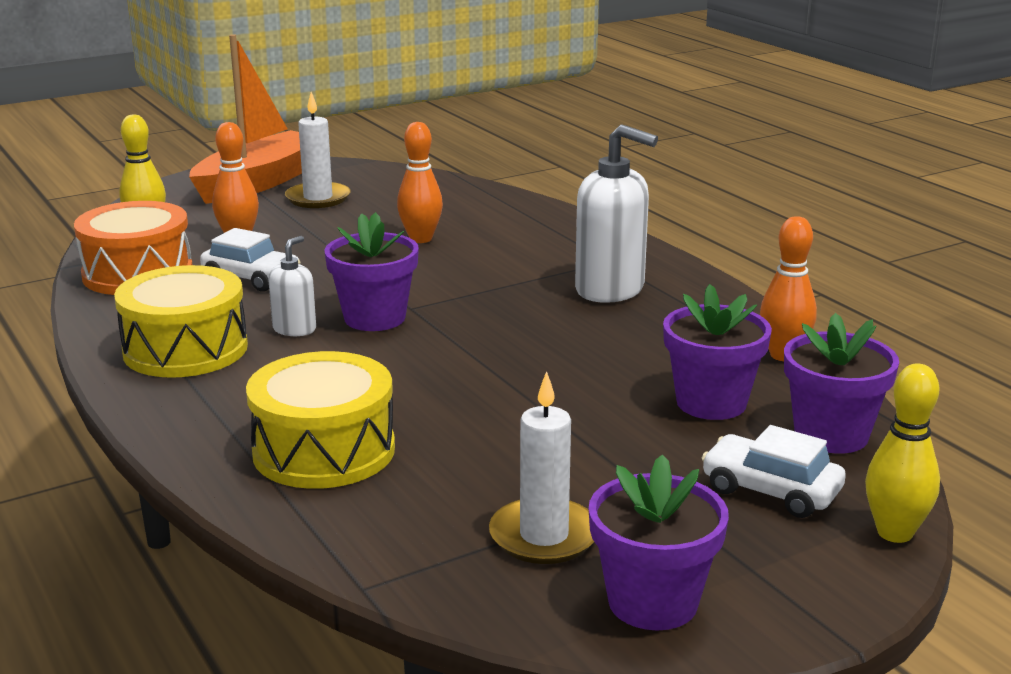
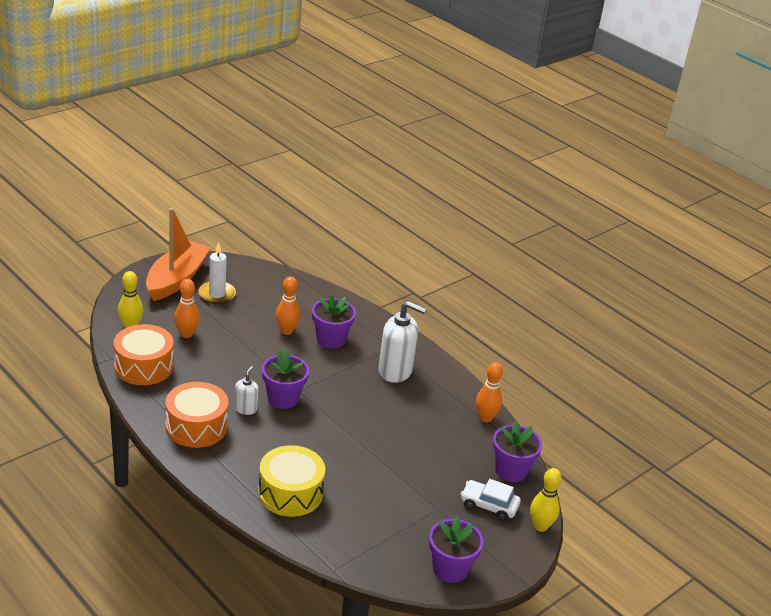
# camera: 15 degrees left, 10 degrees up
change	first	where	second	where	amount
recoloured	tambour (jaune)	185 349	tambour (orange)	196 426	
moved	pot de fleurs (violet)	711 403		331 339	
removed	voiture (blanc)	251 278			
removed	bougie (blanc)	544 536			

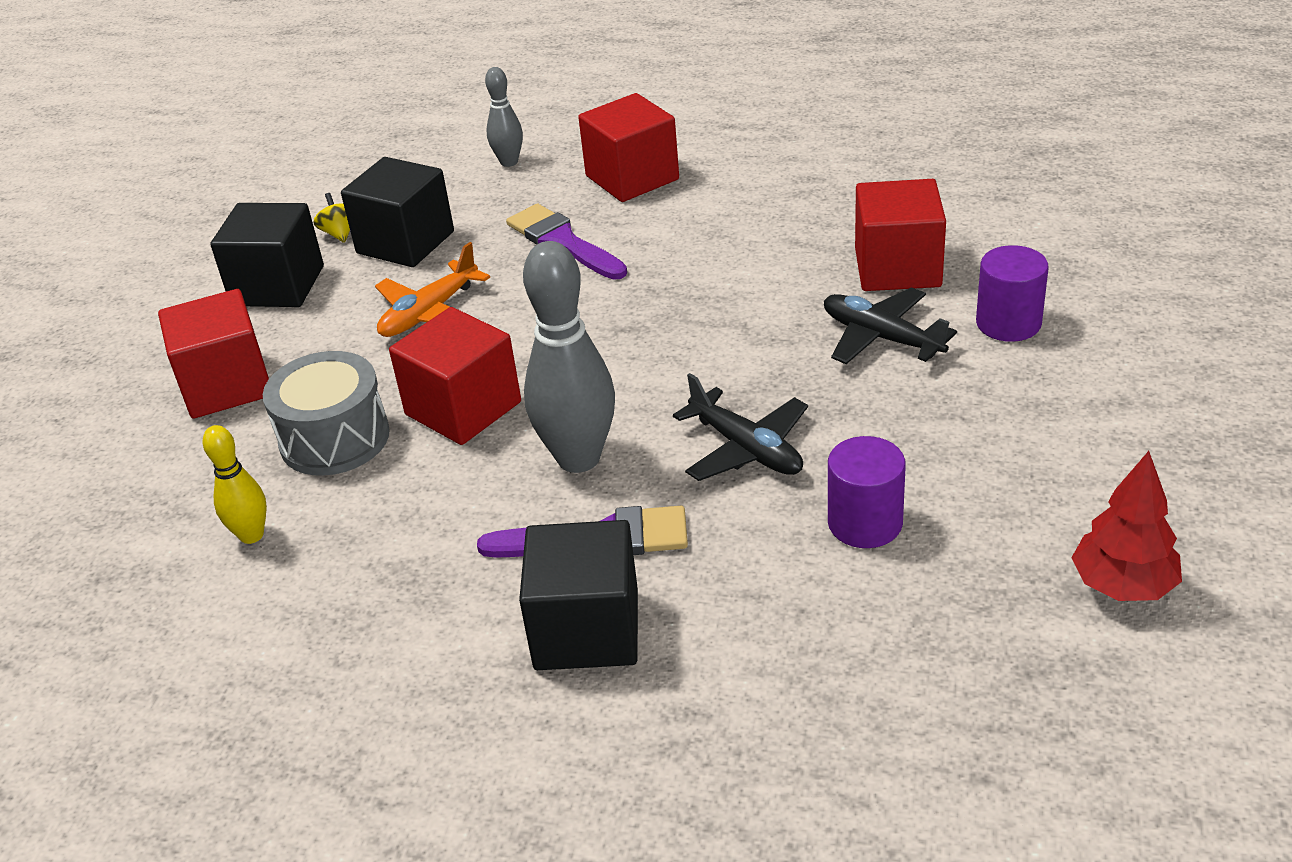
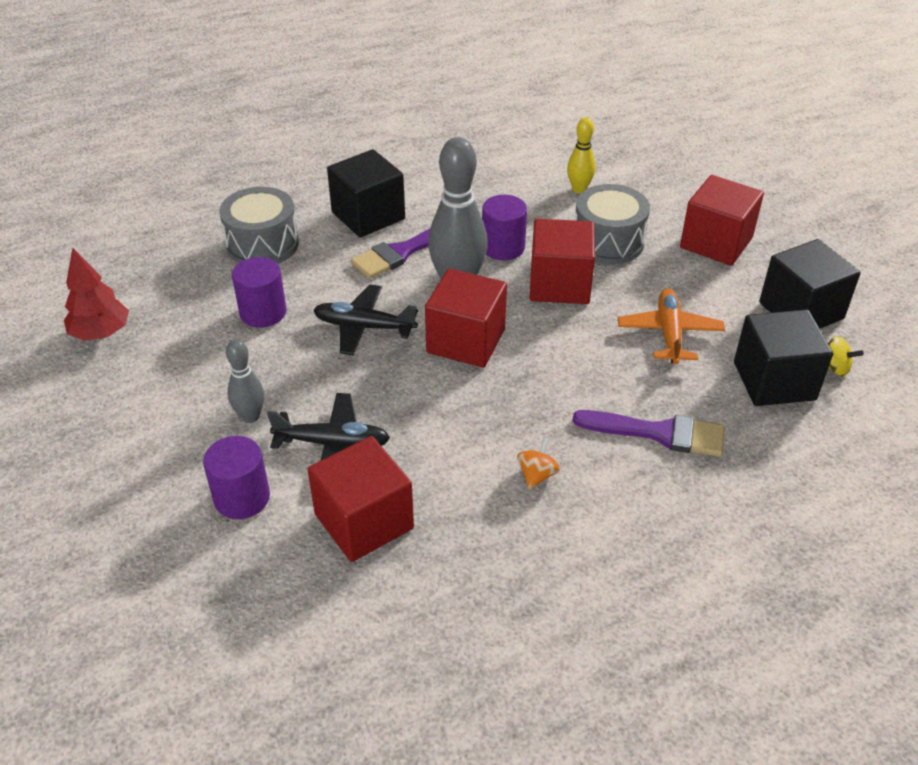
# camera: 140 degrees right, 5 degrees up
change	first	where	second	where	amount
added			tambour (gris)	262 244	
moved	quille (gris)	509 162		250 416	
moved	cube (rouge)	632 178		466 341	
added			cylindre (violet)	503 247	
added			toupie (orange)	537 475	

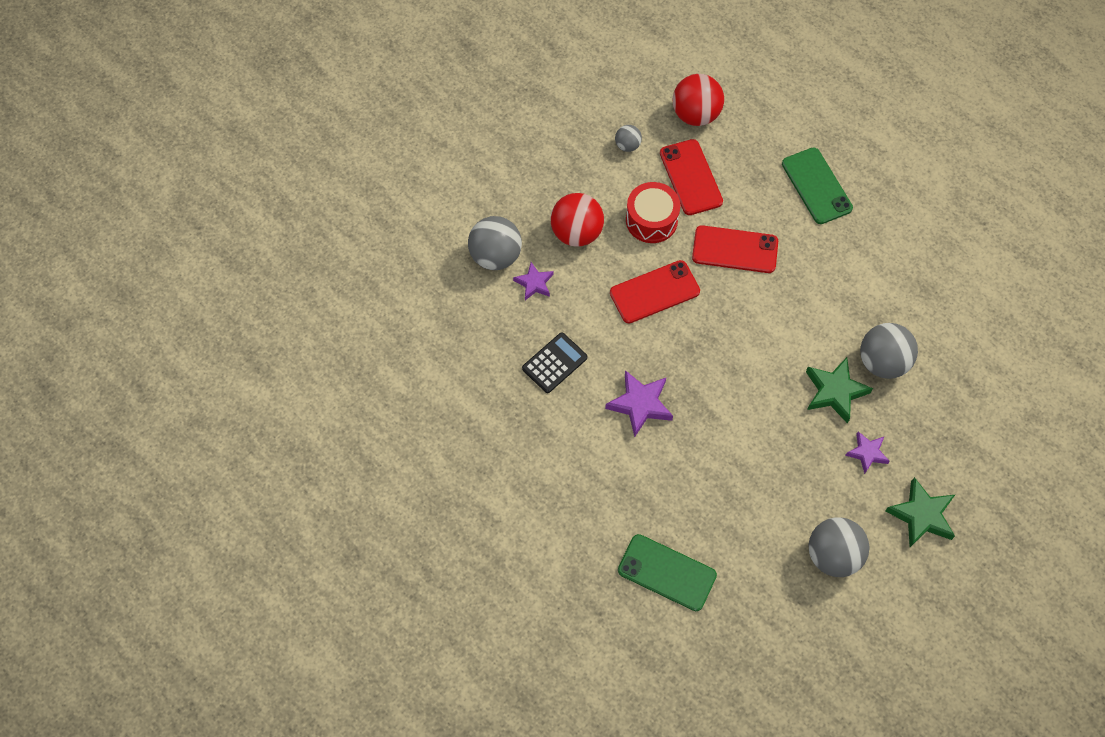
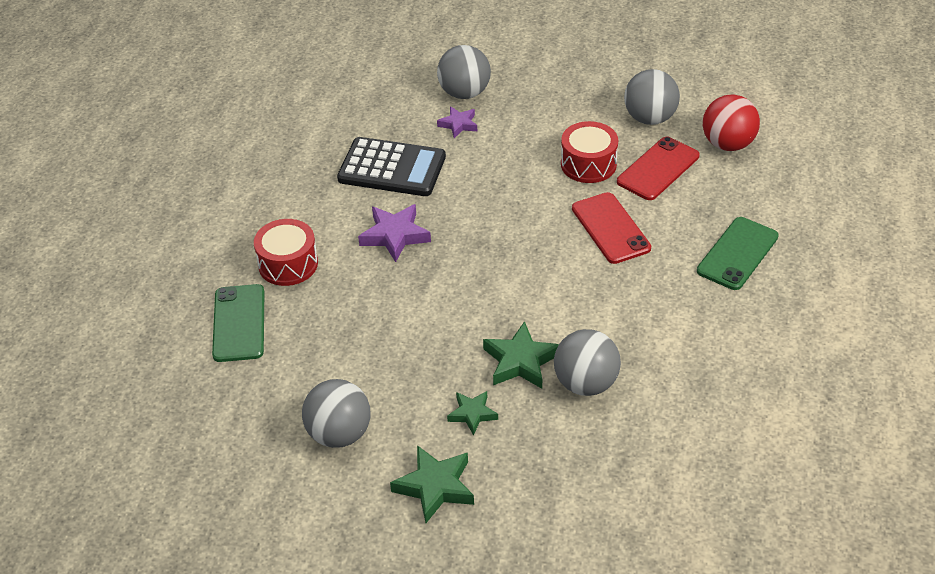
# camera: 60 degrees right, 20 degrees down
change	first	where	second	where	amount
added			tambour (rouge)	288 264	
resized	calculatrice (noir)	554 363		392 168	x1.66
recoloured	étoile (violet)	867 453	étoile (vert)	472 414	
resized	balle (gris)	627 145		650 118	x1.93
removed	balle (rouge)	576 233			
removed	téléphone (rouge)	654 292			

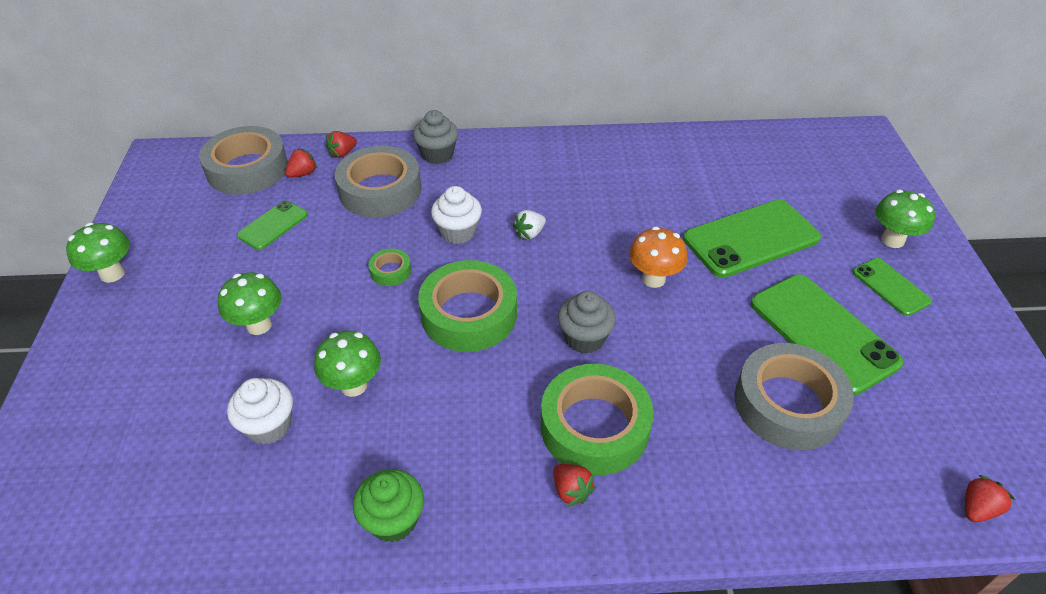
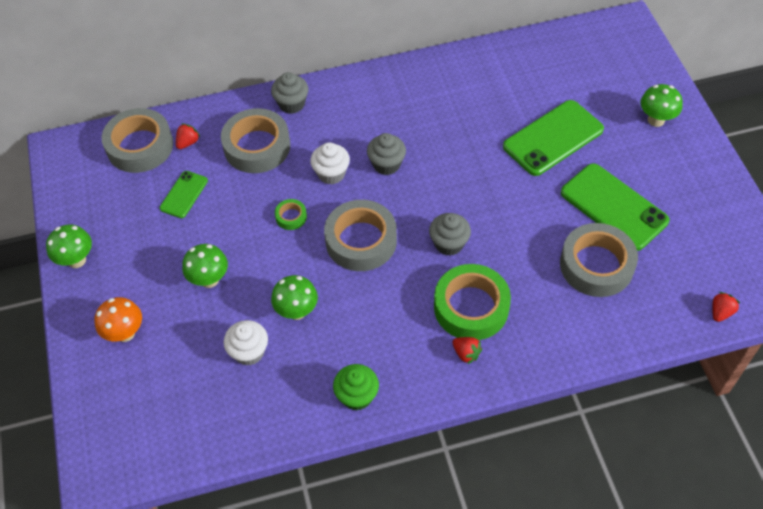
# camera: 10 degrees left, 10 degrees up
change	first	where	second	where	amount
moved	champignon (orange)	653 279		125 333	
recoloured	ruban adhésif (vert)	469 314	ruban adhésif (gris)	361 241	
replaced	fraise (blanc)	530 233	muffin (gris)	386 164	
removed	fraise (rouge)	342 153			
removed	téléphone (vert)	890 287			

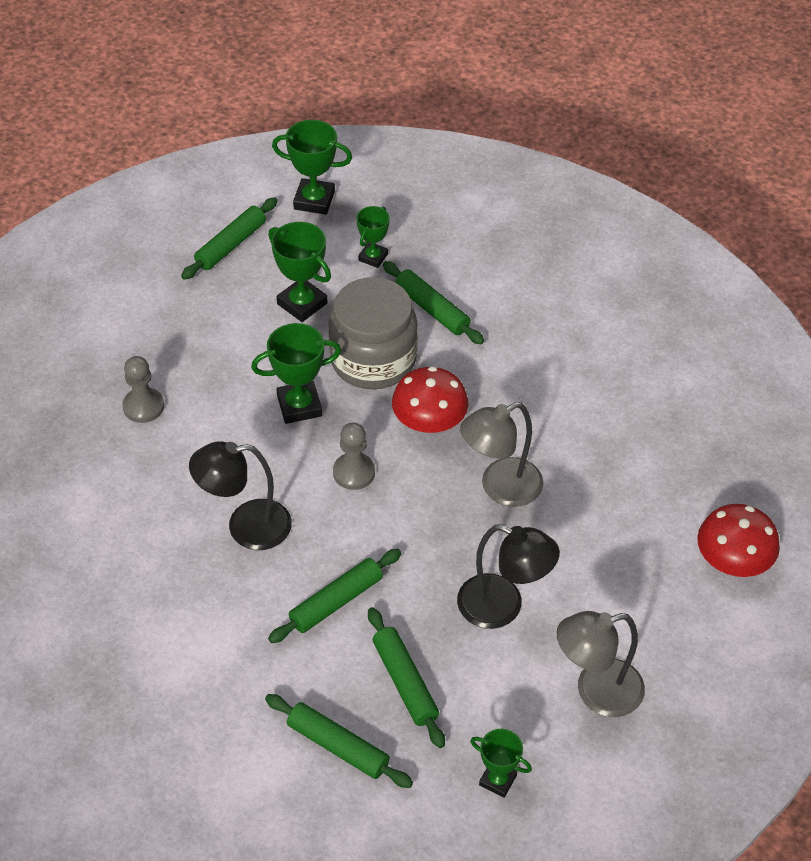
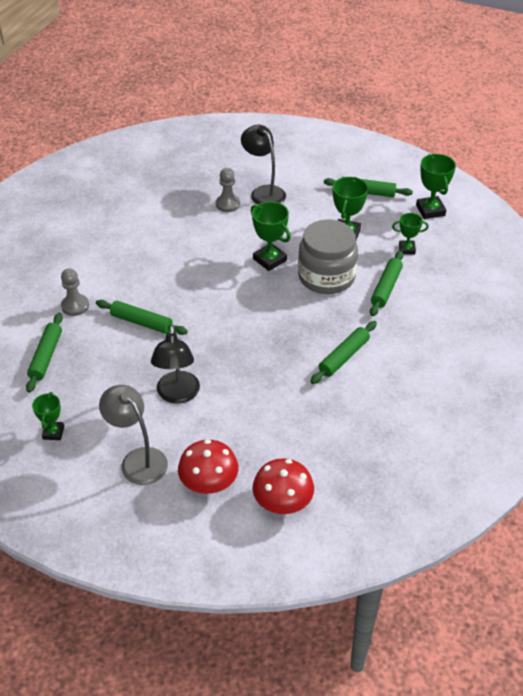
# camera: 65 degrees right, 5 degrees down
change	first	where	second	where	amount
moved	pion (gris)	354 472		75 306	
moved	champignon (rouge)	429 421		209 482	
moved	lampe (noir)	246 527		263 192	
moved	rouleau à pâtisserie (vert)	405 682		344 357	
removed	lampe (gris)	500 488			

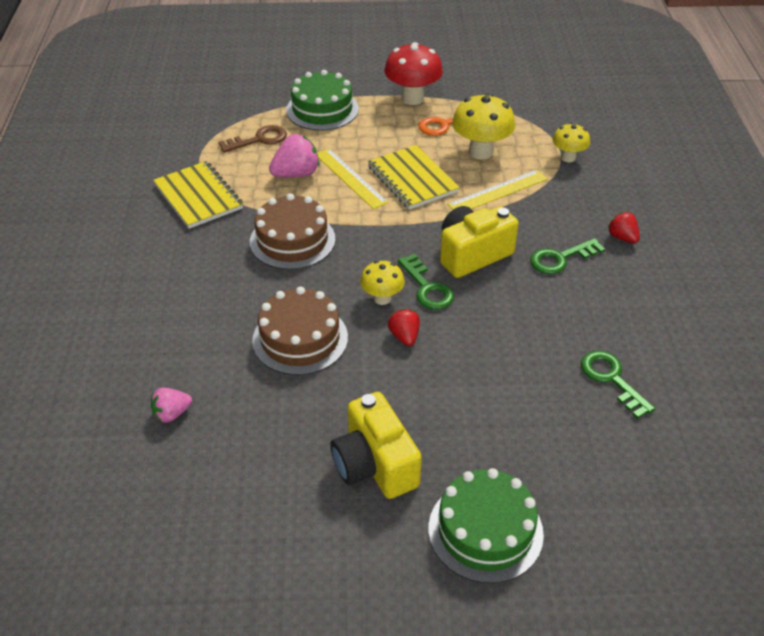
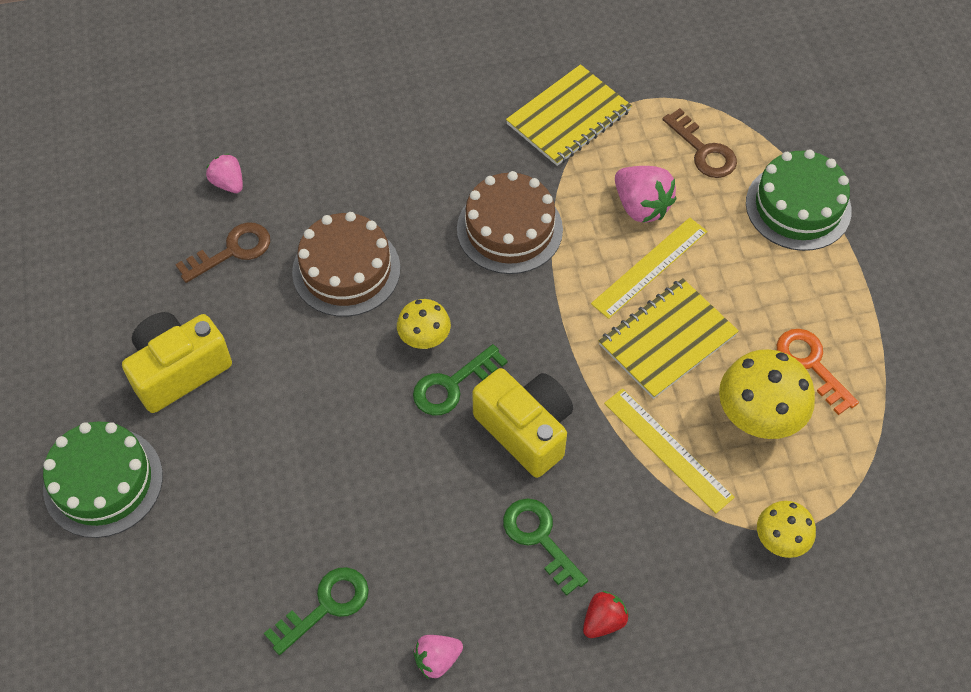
# camera: 80 degrees right, 15 degrees up
change	first	where	second	where	amount
added			clé (marron)	232 251	
added			fraise (rose)	437 659	
removed	champignon (rouge)	412 98			
removed	fraise (rouge)	404 336			

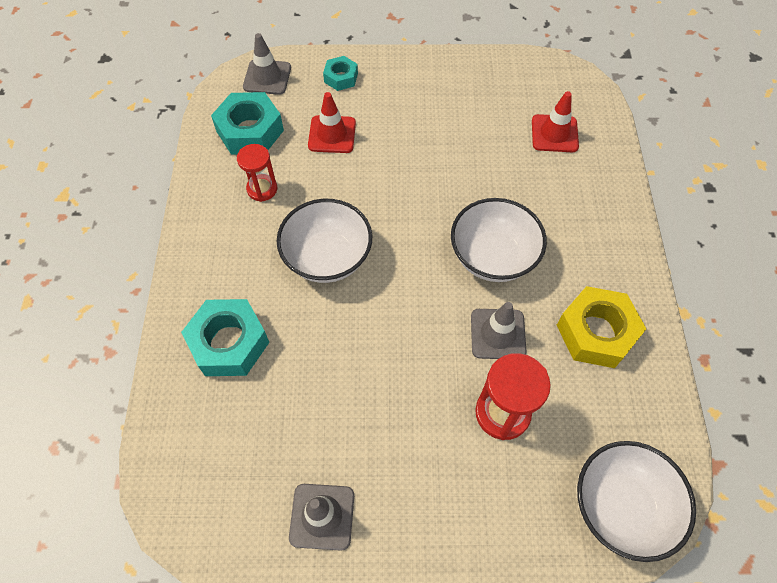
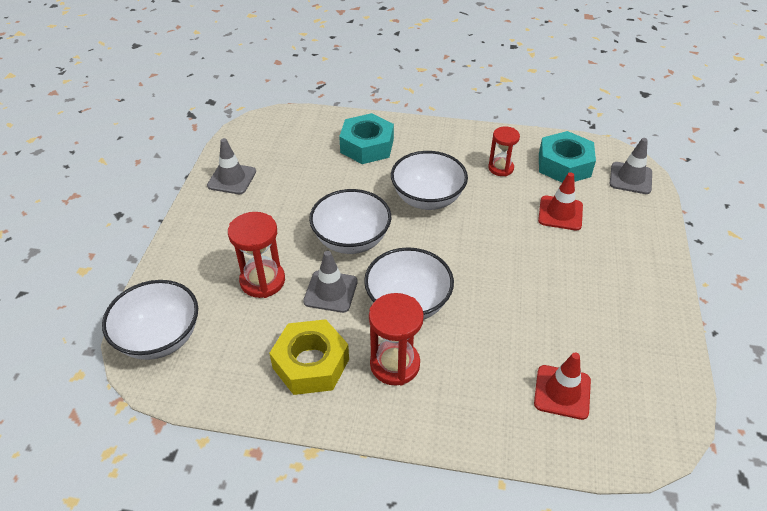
# camera: 100 degrees right, 15 degrees down
change	first	where	second	where	amount
added			bol (blanc)	351 240	
added			sablier (rouge)	395 364	
removed	écrou (turquoise)	341 77			

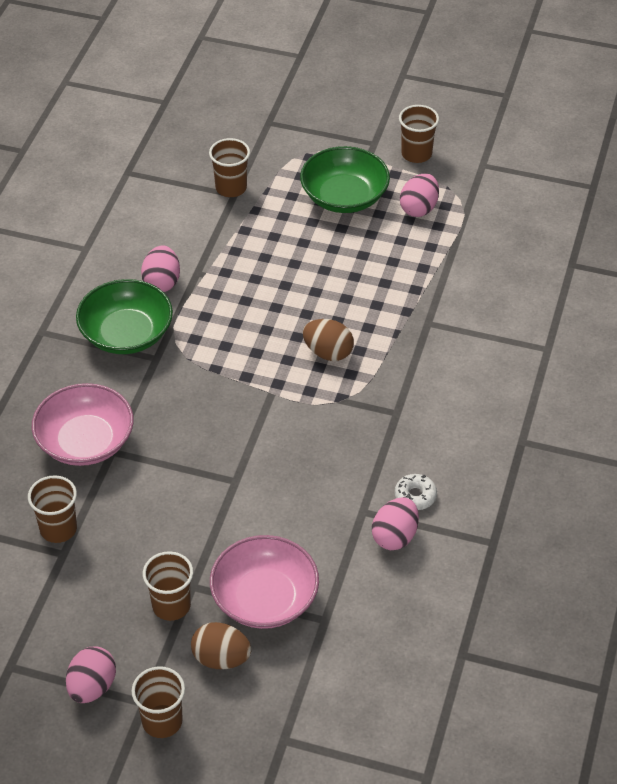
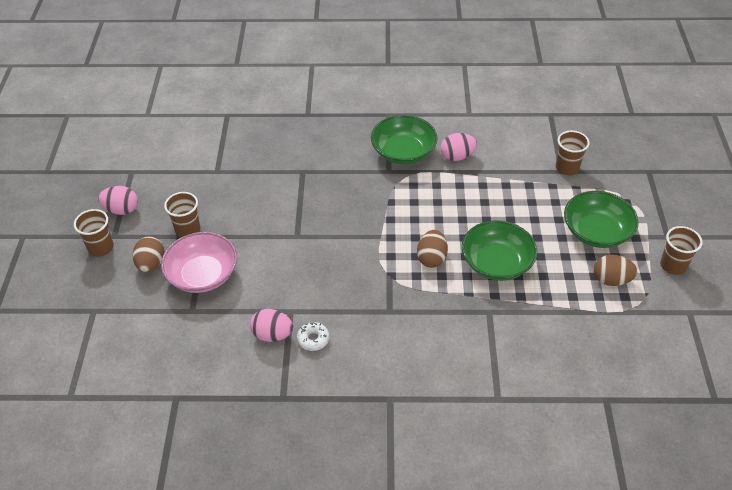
# camera: 75 degrees right, 0 degrees up
change	first	where	second	where	amount
added			bol (vert)	497 263	
recoloured	œuf (rose)	419 208	œuf (marron)	611 280	
removed	gobelet (marron)	58 529			
removed	bol (rose)	85 441			

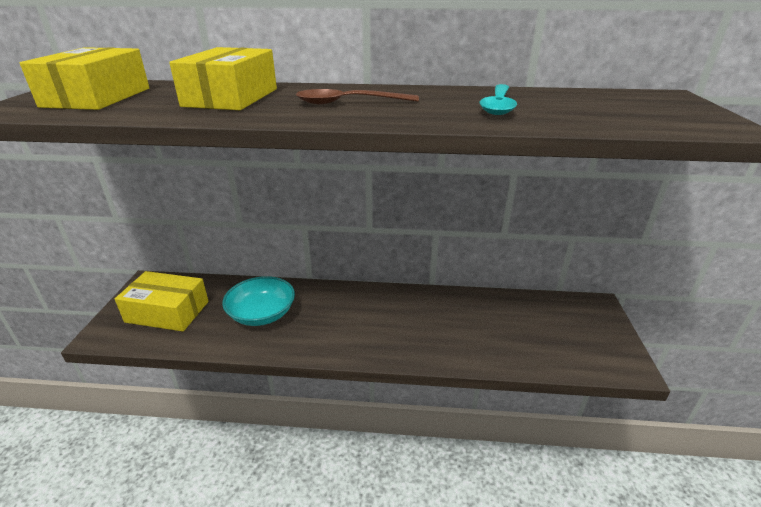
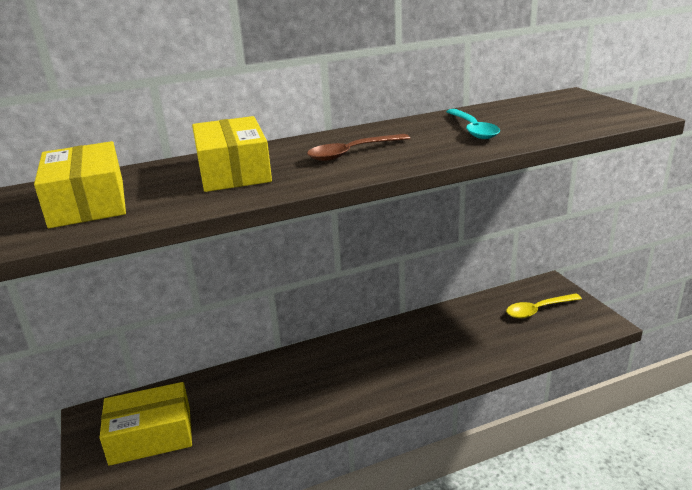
# camera: 25 degrees left, 5 degrees down
change	first	where	second	where	amount
added			cuillère (jaune)	538 310	
removed	bol (turquoise)	262 314			

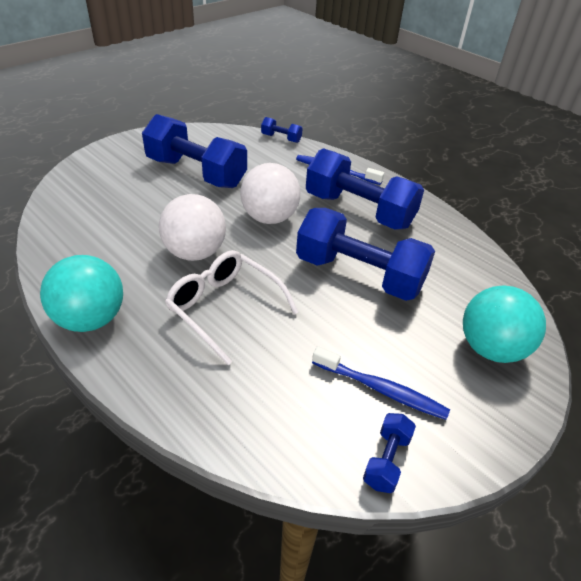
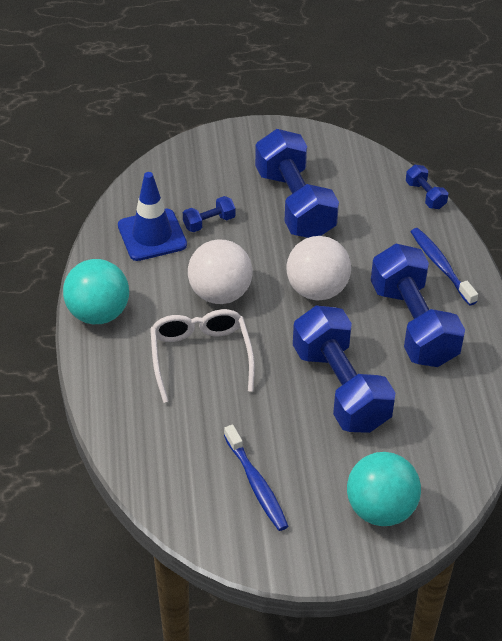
# camera: 40 degrees right, 5 degrees up
change	first	where	second	where	amount
added			cône de chantier (bleu)	152 235	
moved	haltère (bleu)	386 460		209 222	

